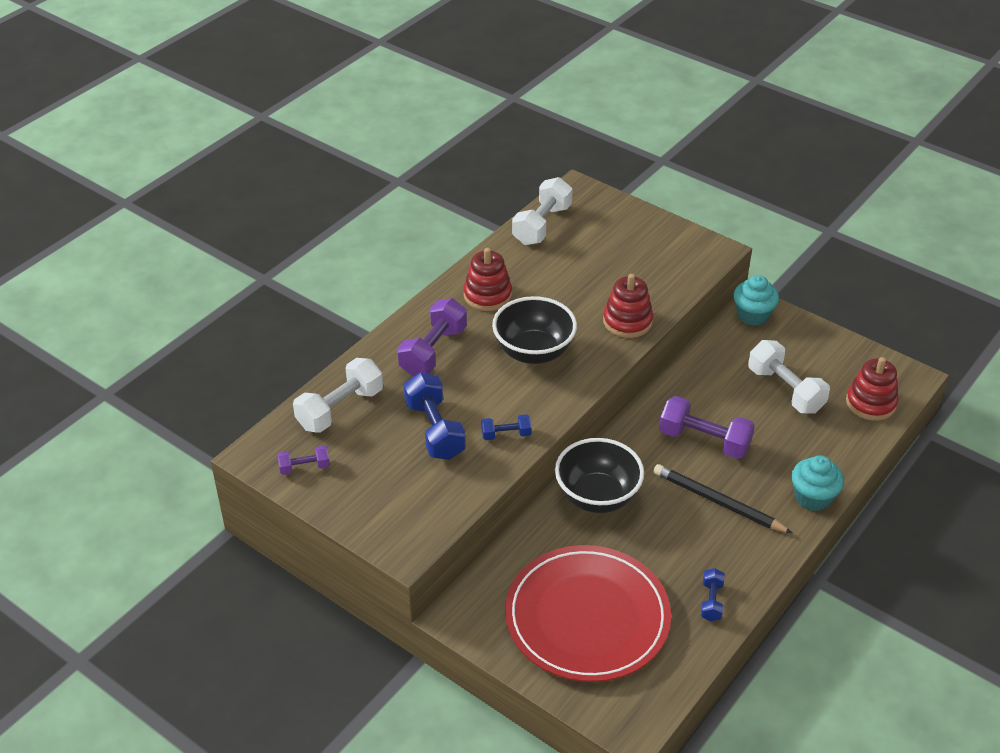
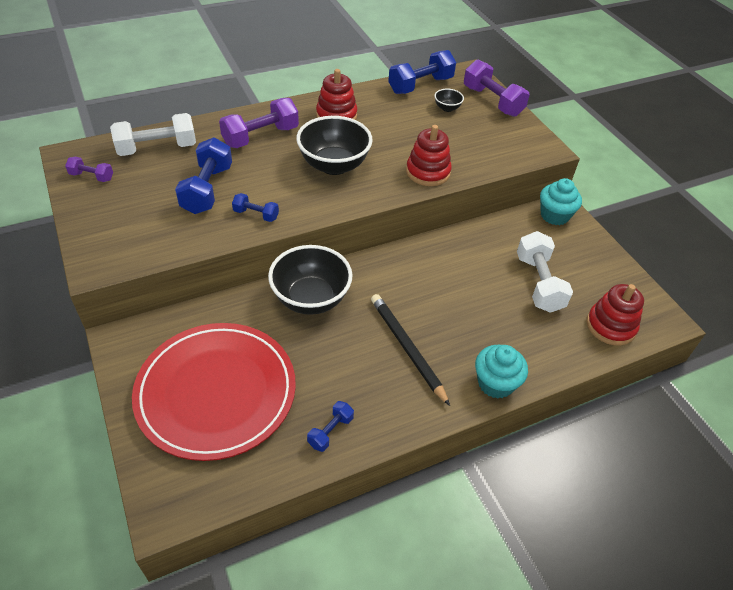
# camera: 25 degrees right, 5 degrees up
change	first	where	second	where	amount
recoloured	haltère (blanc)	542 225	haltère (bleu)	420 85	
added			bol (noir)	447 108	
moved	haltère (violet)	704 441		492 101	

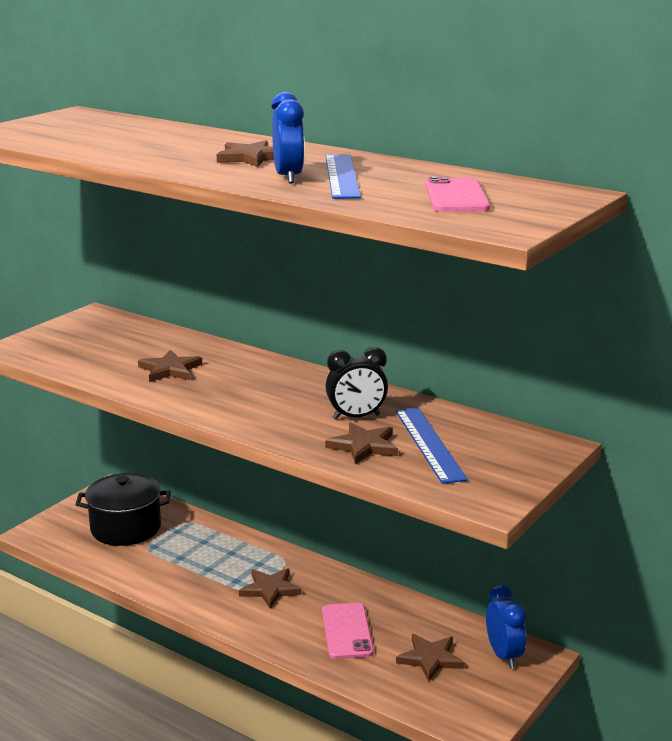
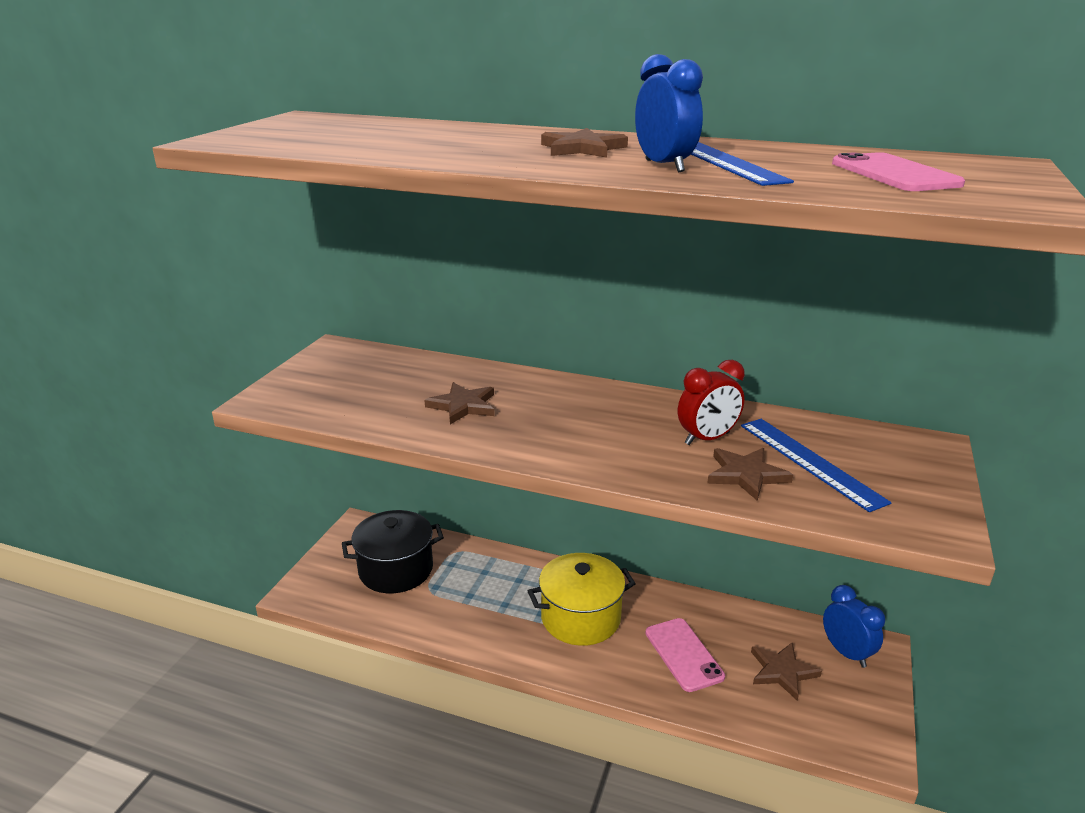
# camera: 15 degrees left, 5 degrees up
change	first	where	second	where	amount
replaced	étoile (marron)	270 589	marmite (jaune)	581 618	
recoloured	réveil (noir)	356 417	réveil (rouge)	707 438	

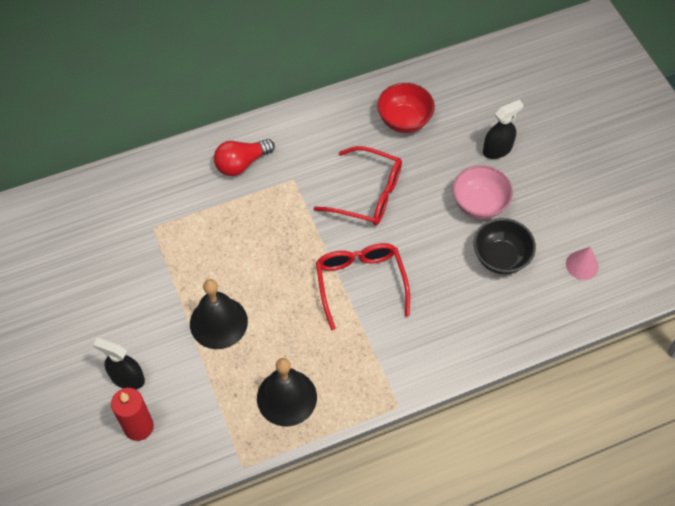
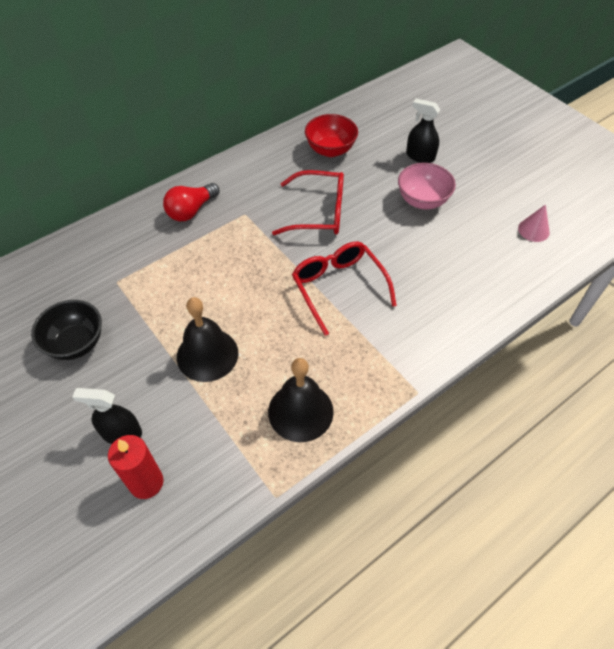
# camera: 15 degrees left, 5 degrees down
change	first	where	second	where	amount
moved	bol (noir)	500 258		76 343	
turned	vaporisateur (noir)	497 149		420 156	105 degrees counterclockwise

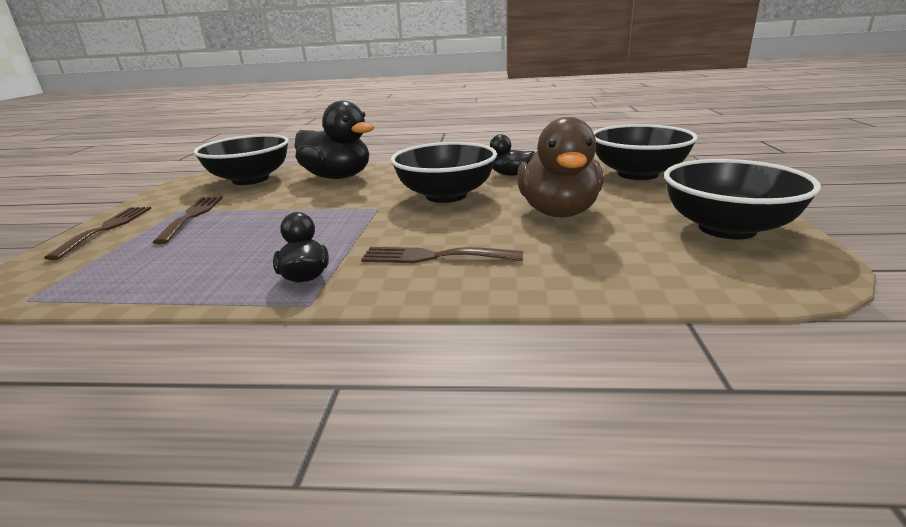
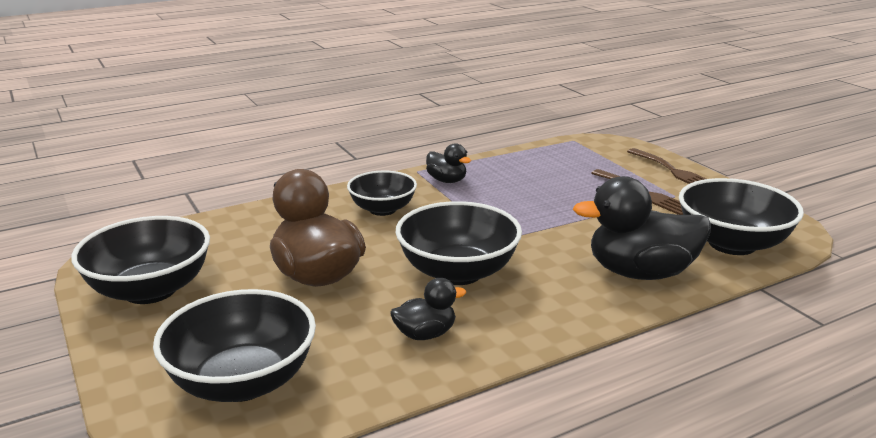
# camera: 145 degrees right, 0 degrees up
change	first	where	second	where	amount
replaced	fourchette (marron)	433 256	bol (noir)	382 209	

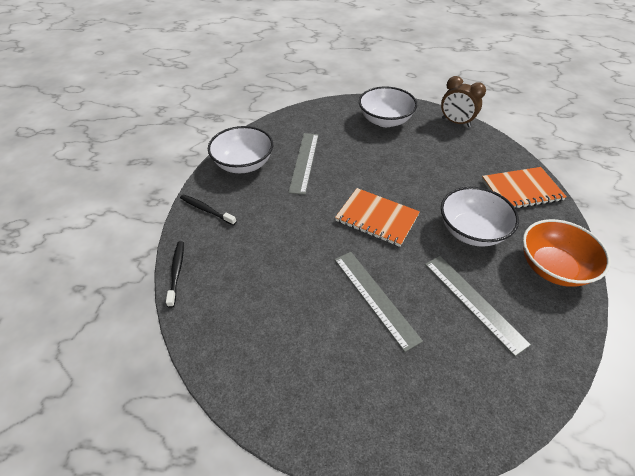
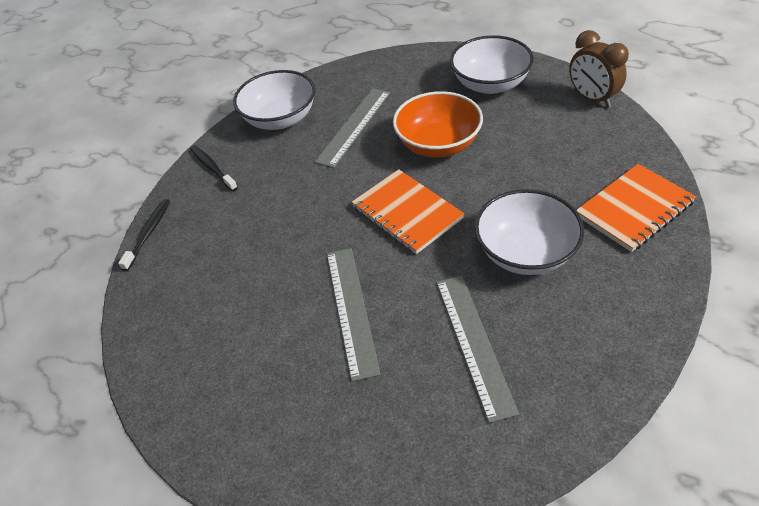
# camera: 25 degrees right, 0 degrees up
change	first	where	second	where	amount
moved	bol (orange)	553 267		438 144	
turned	carnet (orange)	521 190		634 209	45 degrees counterclockwise

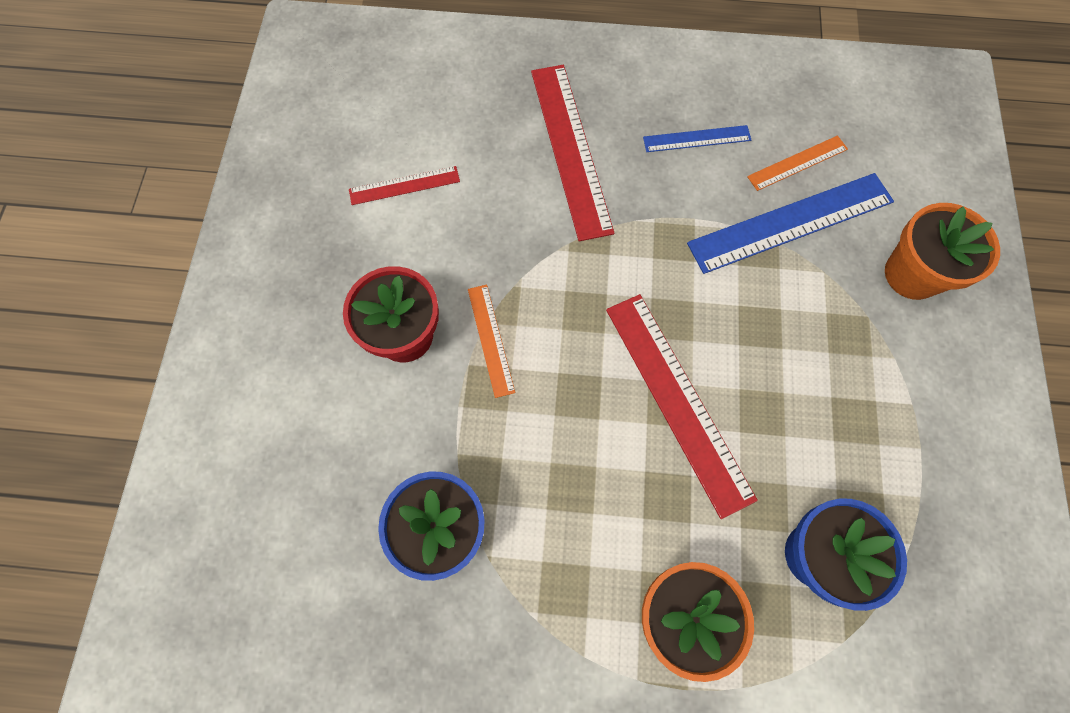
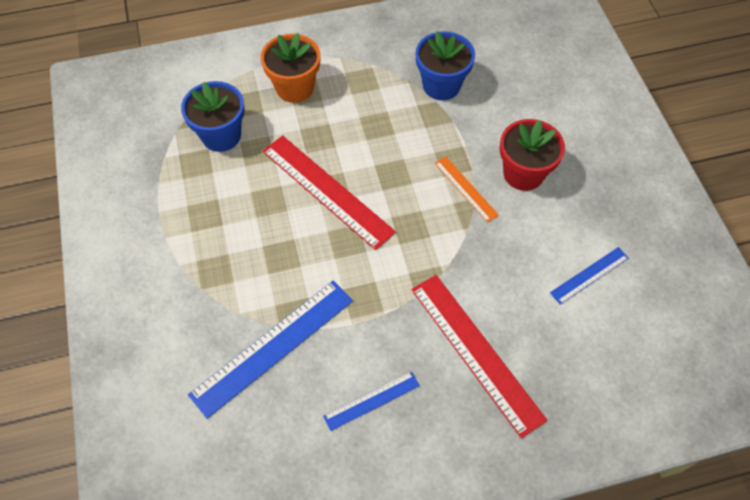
# camera: 160 degrees right, 10 degrees down
change	first	where	second	where	amount
recoloured	règle (rouge)	404 186	règle (bleu)	589 275	
removed	règle (orange)	797 163			
removed	pot de fleurs (orange)	912 274			

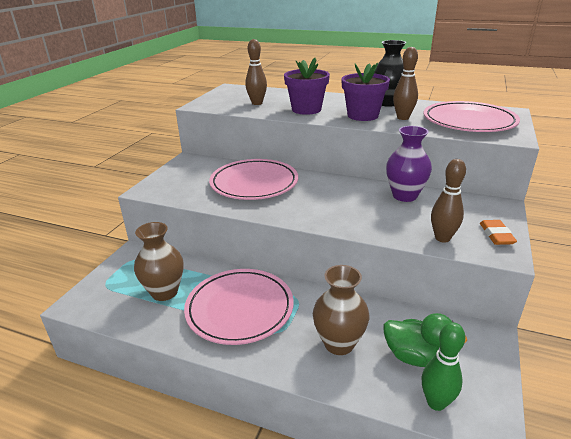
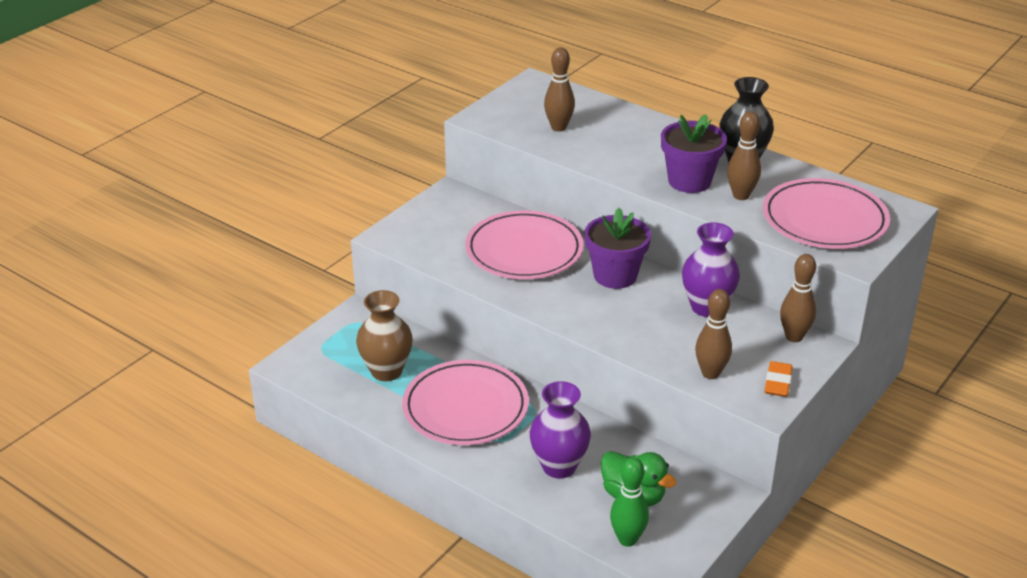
# camera: 15 degrees right, 5 degrees up
change	first	where	second	where	amount
recoloured	vase (marron)	339 343	vase (violet)	559 466	
moved	pot de fleurs (violet)	306 109		615 275	
added			quille (marron)	794 337	

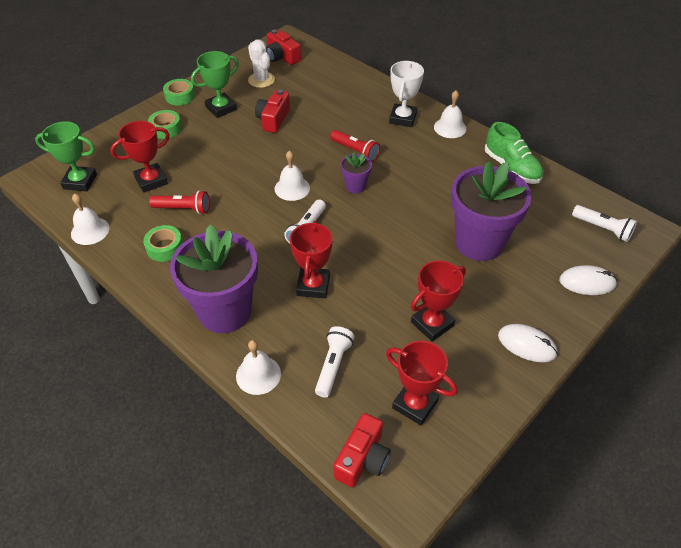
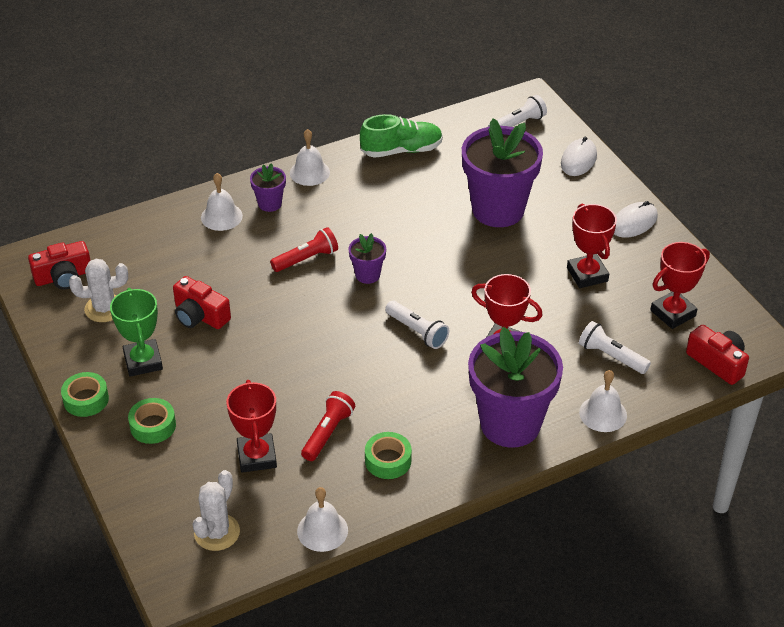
# camera: 70 degrees left, 5 degrees down
change	first	where	second	where	amount
replaced	trophée (vert)	80 181	cactus (blanc)	217 532	
moved	cloche (blanc)	292 188		221 216	
replaced	trophée (blanc)	403 118	pot de fleurs (violet)	269 204	

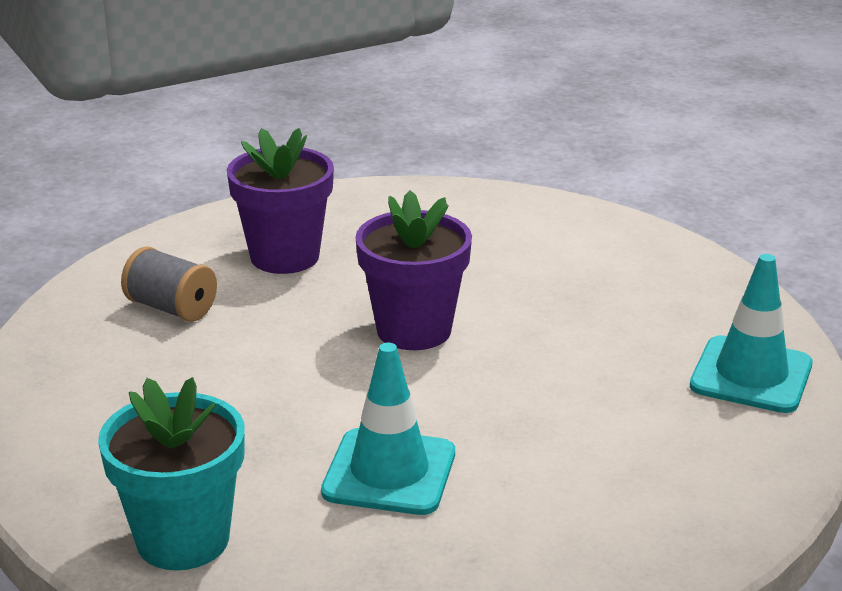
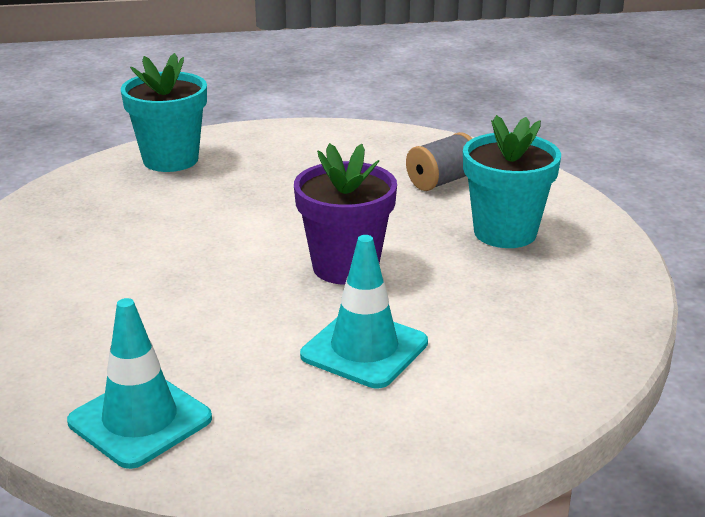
# camera: 110 degrees right, 0 degrees up
change	first	where	second	where	amount
moved	cône de chantier (turquoise)	389 472		364 349	
recoloured	pot de fleurs (violet)	285 257	pot de fleurs (turquoise)	505 232	

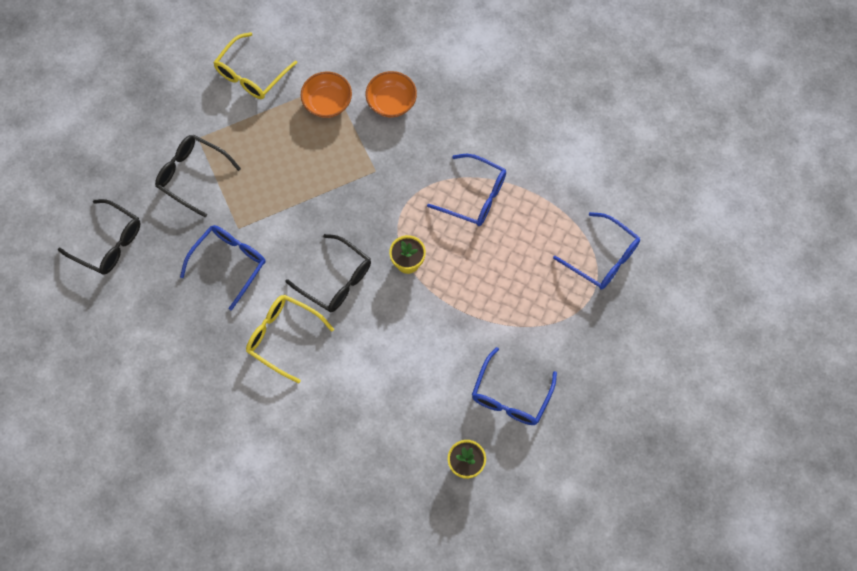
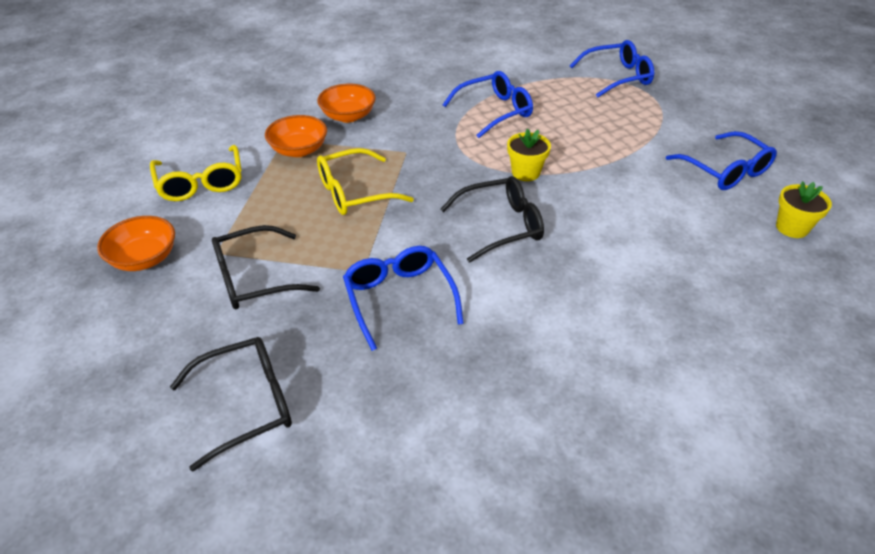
# camera: 55 degrees left, 25 degrees down
change	first	where	second	where	amount
added			bol (orange)	144 258	
moved	lunettes (jaune)	283 337		354 192	

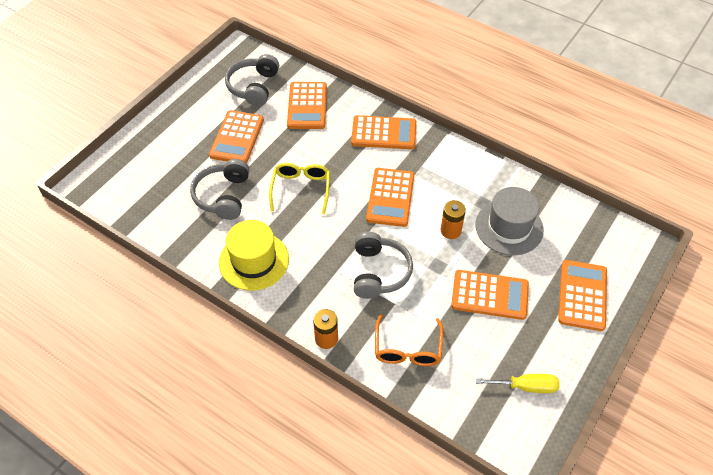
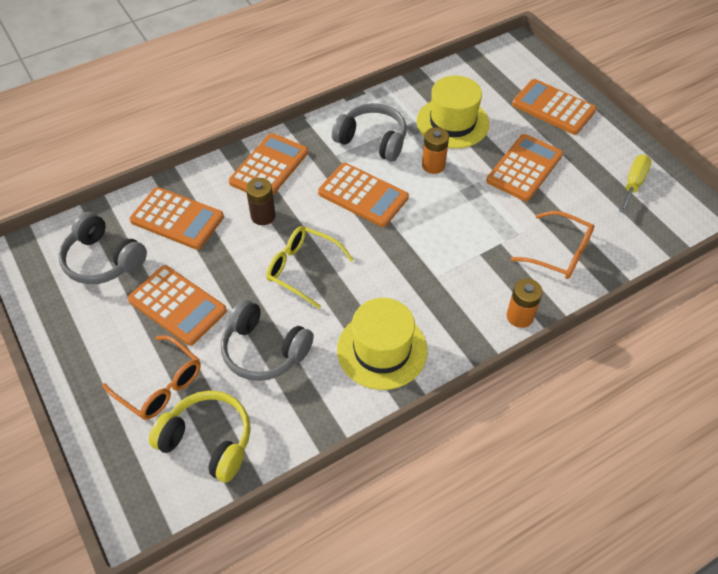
# camera: 65 degrees left, 0 degrees up
change	first	where	second	where	amount
added			lunettes (orange)	160 385	
added			casque audio (jaune)	208 440	
added			pile (marron)	263 216	
moved	casque audio (gris)	379 272		372 140	
recoloured	chapeau (gris)	509 227	chapeau (jaune)	452 123	

